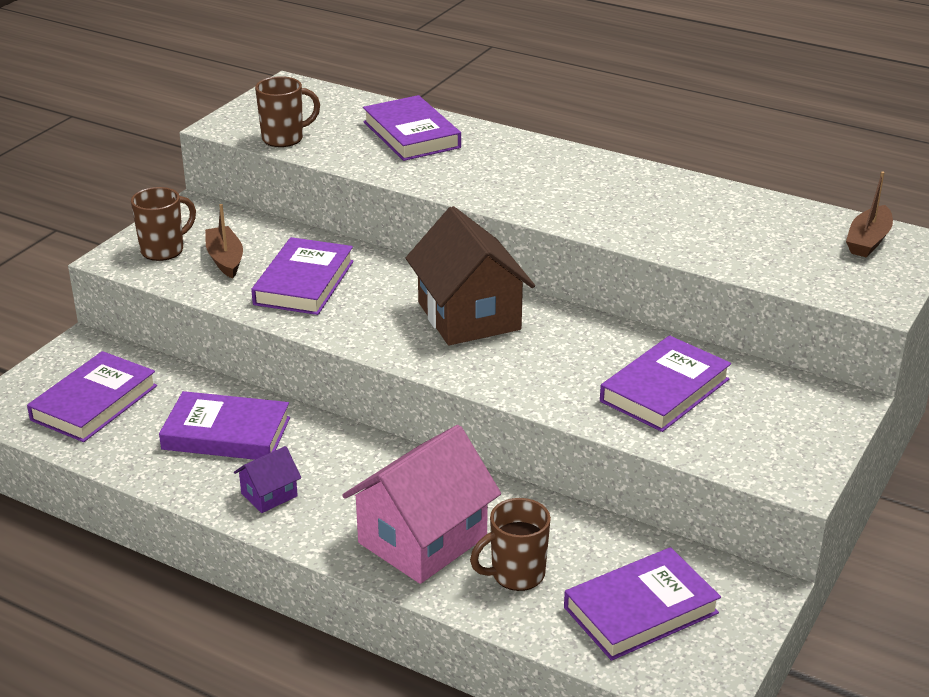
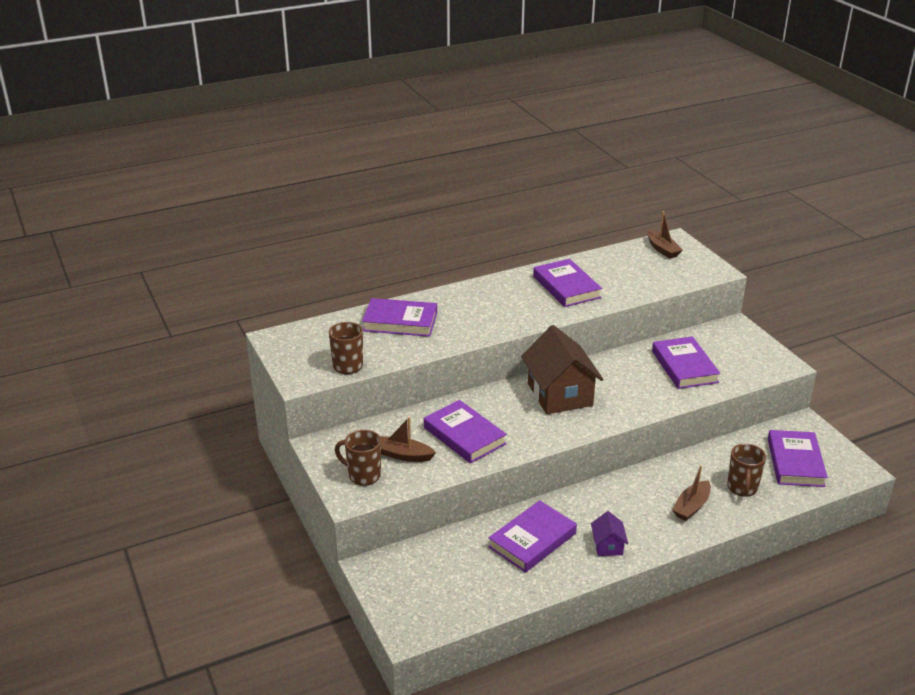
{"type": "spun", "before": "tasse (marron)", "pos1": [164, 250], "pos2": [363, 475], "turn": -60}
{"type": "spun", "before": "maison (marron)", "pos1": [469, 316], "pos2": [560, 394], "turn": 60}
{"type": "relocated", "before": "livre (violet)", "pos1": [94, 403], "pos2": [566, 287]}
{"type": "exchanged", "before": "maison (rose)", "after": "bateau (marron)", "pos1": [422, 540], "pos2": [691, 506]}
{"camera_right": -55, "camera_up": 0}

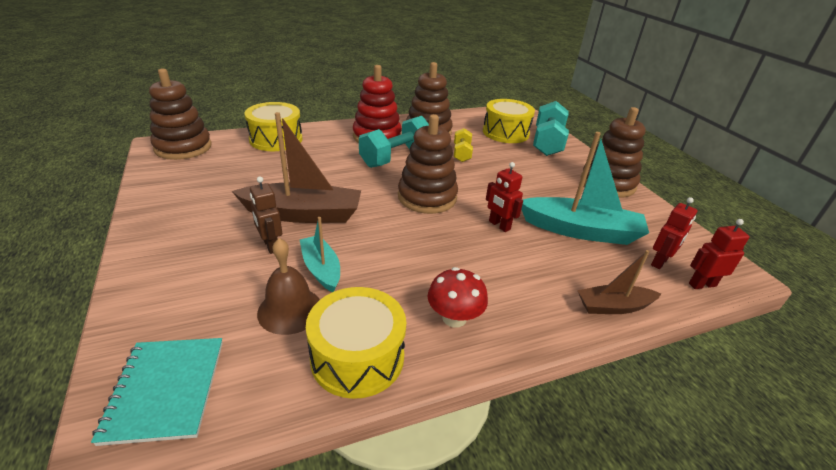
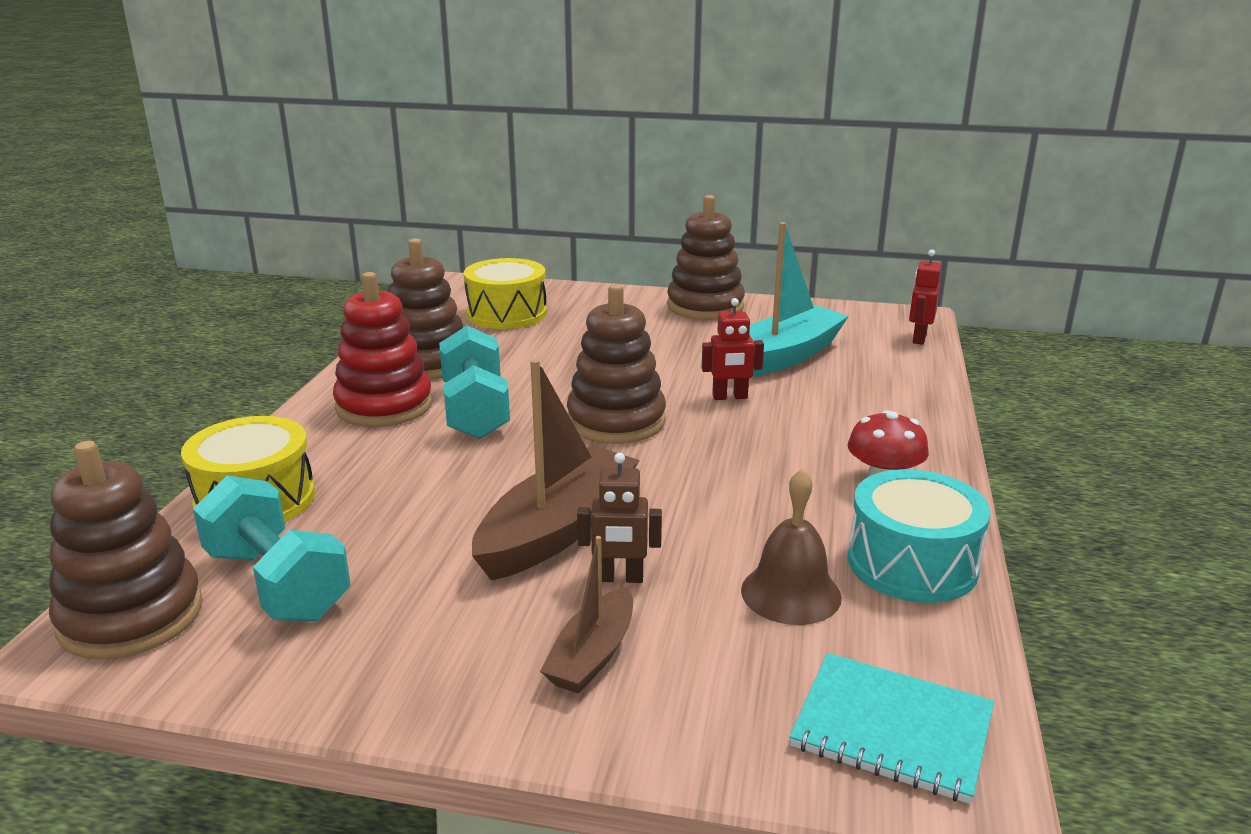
{"type": "relocated", "before": "haltère (turquoise)", "pos1": [547, 143], "pos2": [277, 584]}
{"type": "relocated", "before": "bateau (marron)", "pos1": [613, 307], "pos2": [592, 655]}
{"type": "colour", "before": "tambour (jaune)", "after": "tambour (turquoise)", "pos1": [357, 357], "pos2": [912, 563]}
{"type": "missing", "before": "bateau (turquoise)", "pos1": [321, 269]}
{"type": "missing", "before": "haltère (jaune)", "pos1": [462, 153]}
{"type": "missing", "before": "robot (rouge)", "pos1": [659, 262]}
{"camera_right": -55, "camera_up": -10}

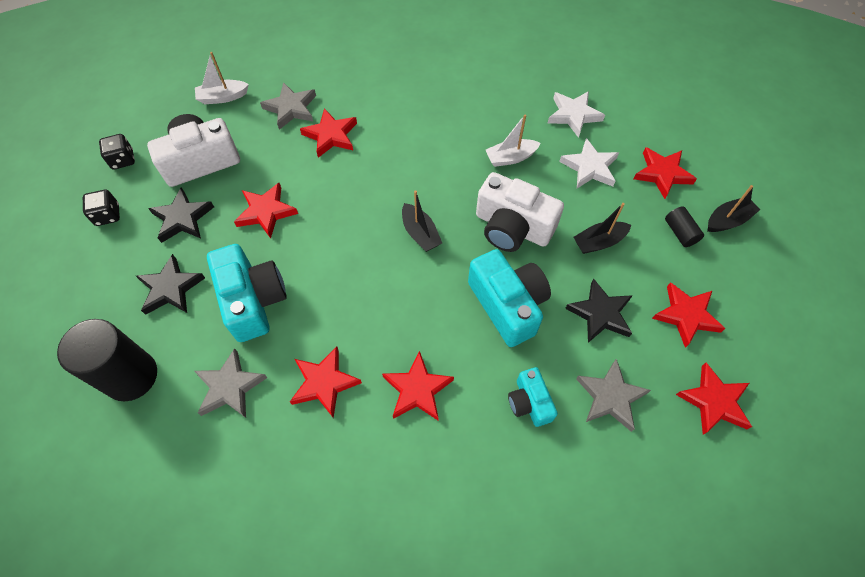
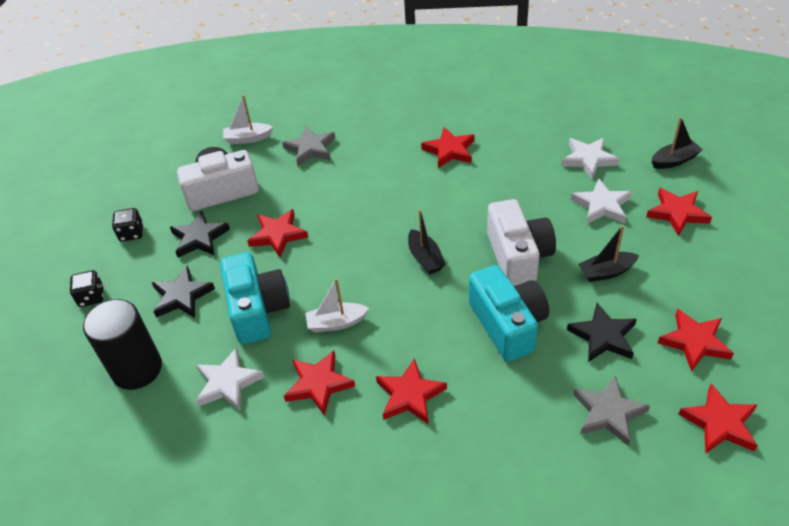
{"type": "relocated", "before": "dé (noir)", "pos1": [123, 160], "pos2": [91, 297]}
{"type": "colour", "before": "étoile (gris)", "after": "étoile (blanc)", "pos1": [230, 387], "pos2": [228, 383]}
{"type": "relocated", "before": "bateau (blanc)", "pos1": [510, 158], "pos2": [336, 323]}
{"type": "relocated", "before": "étoile (rouge)", "pos1": [331, 135], "pos2": [449, 150]}
{"type": "spun", "before": "appareil photo (blanc)", "pos1": [512, 227], "pos2": [518, 256], "turn": -135}
{"type": "relocated", "before": "bateau (noir)", "pos1": [727, 220], "pos2": [674, 161]}
{"type": "missing", "before": "appareil photo (turquoise)", "pos1": [529, 402]}
{"type": "missing", "before": "cylindre (noir)", "pos1": [680, 232]}
{"camera_right": 10, "camera_up": -15}

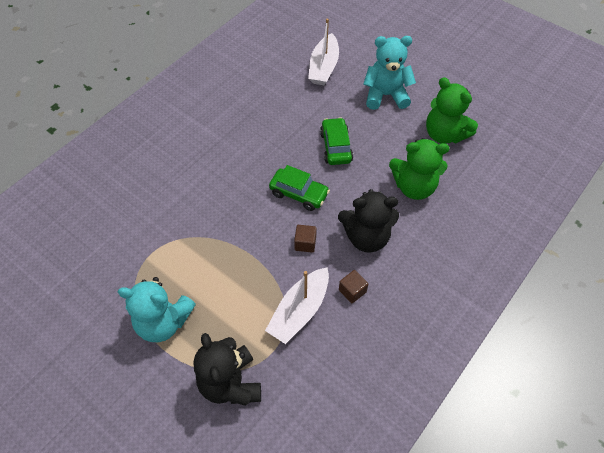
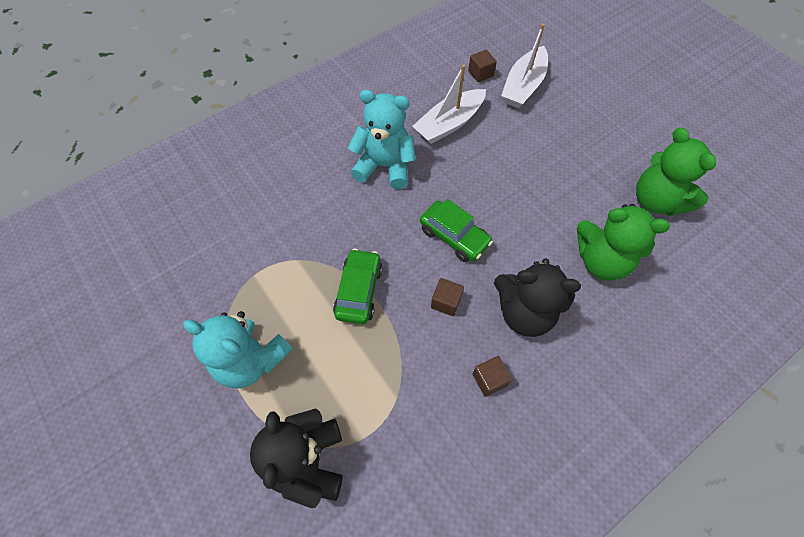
{"type": "relocated", "before": "voiture (vert)", "pos1": [335, 147], "pos2": [359, 291]}
{"type": "relocated", "before": "ours en peluche (turquoise)", "pos1": [385, 95], "pos2": [384, 166]}
{"type": "relocated", "before": "bateau (blanc)", "pos1": [299, 311], "pos2": [449, 124]}
{"type": "appeared", "after": "cube (marron)", "pos2": [480, 74]}
{"camera_right": 15, "camera_up": 5}

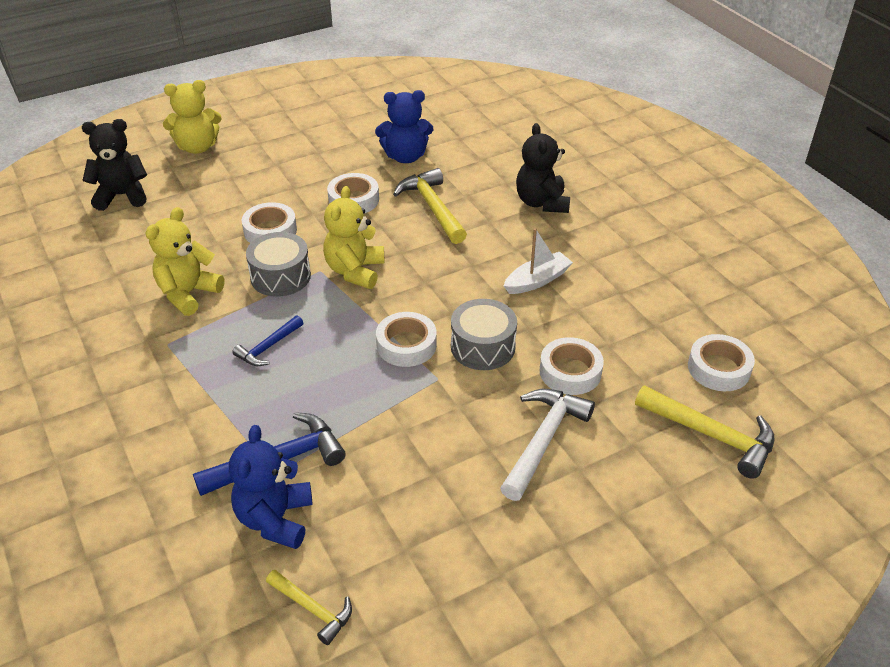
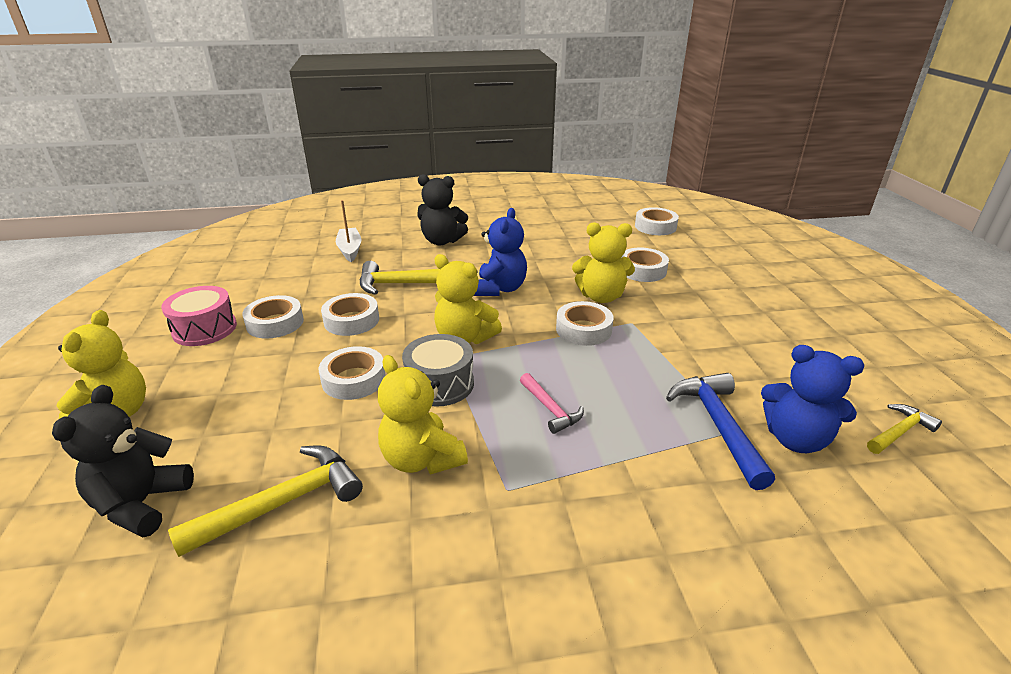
{"type": "appeared", "after": "tambour (rose)", "pos2": [205, 329]}
{"type": "relocated", "before": "marteau (jaune)", "pos1": [712, 435], "pos2": [283, 502]}
{"type": "appeared", "after": "ruban adhésif (blanc)", "pos2": [275, 323]}
{"type": "relocated", "before": "bateau (blanc)", "pos1": [537, 280], "pos2": [350, 250]}
{"type": "relocated", "before": "ours en peluche (bleu)", "pos1": [405, 156], "pos2": [500, 289]}
{"type": "colour", "before": "marteau (bleu)", "after": "marteau (rose)", "pos1": [268, 347], "pos2": [550, 409]}
{"type": "exchanged", "before": "tambour (gris)", "after": "ours en peluche (jaune)", "pos1": [483, 347], "pos2": [601, 297]}
{"type": "missing", "before": "marteau (blanc)", "pos1": [543, 440]}
{"camera_right": -70, "camera_up": -10}

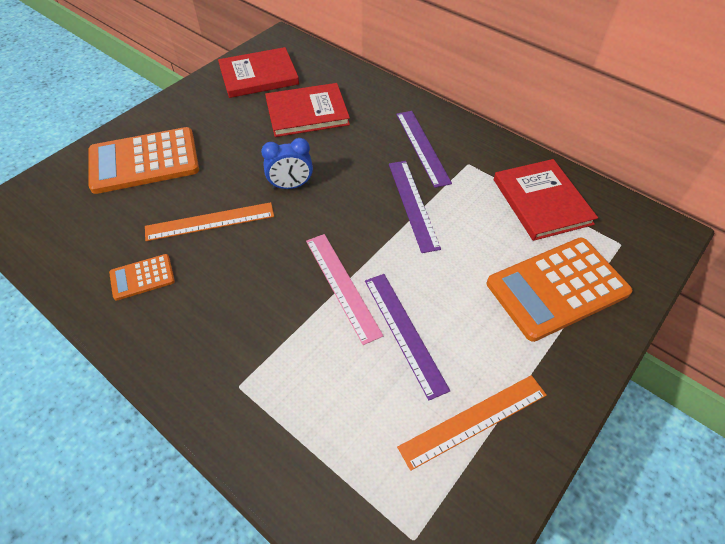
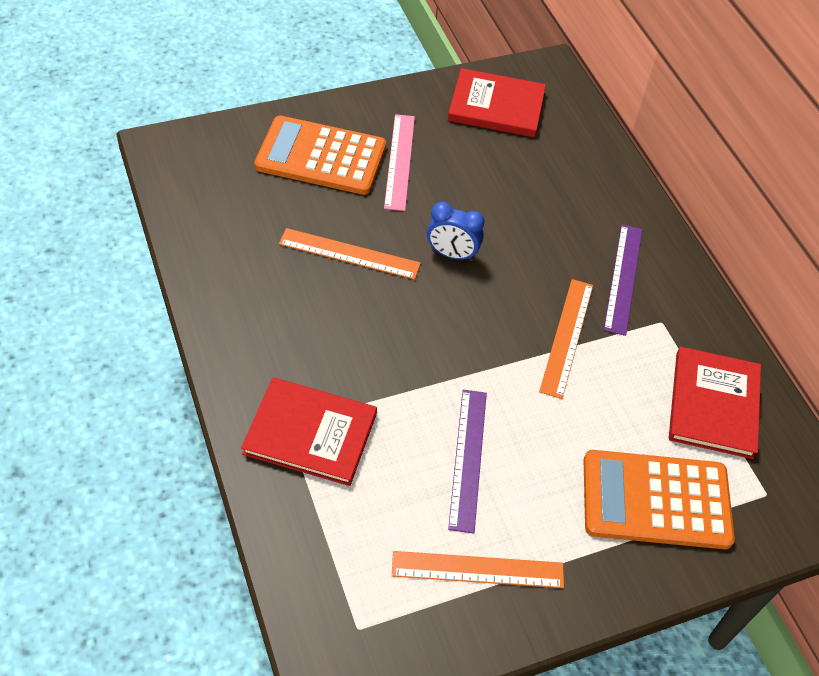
{"type": "relocated", "before": "livre (rouge)", "pos1": [307, 112], "pos2": [310, 433]}
{"type": "relocated", "before": "règle (rose)", "pos1": [342, 286], "pos2": [399, 161]}
{"type": "colour", "before": "règle (violet)", "after": "règle (orange)", "pos1": [413, 204], "pos2": [567, 337]}
{"type": "missing", "before": "calculatrice (orange)", "pos1": [142, 277]}
{"camera_right": 25, "camera_up": 0}

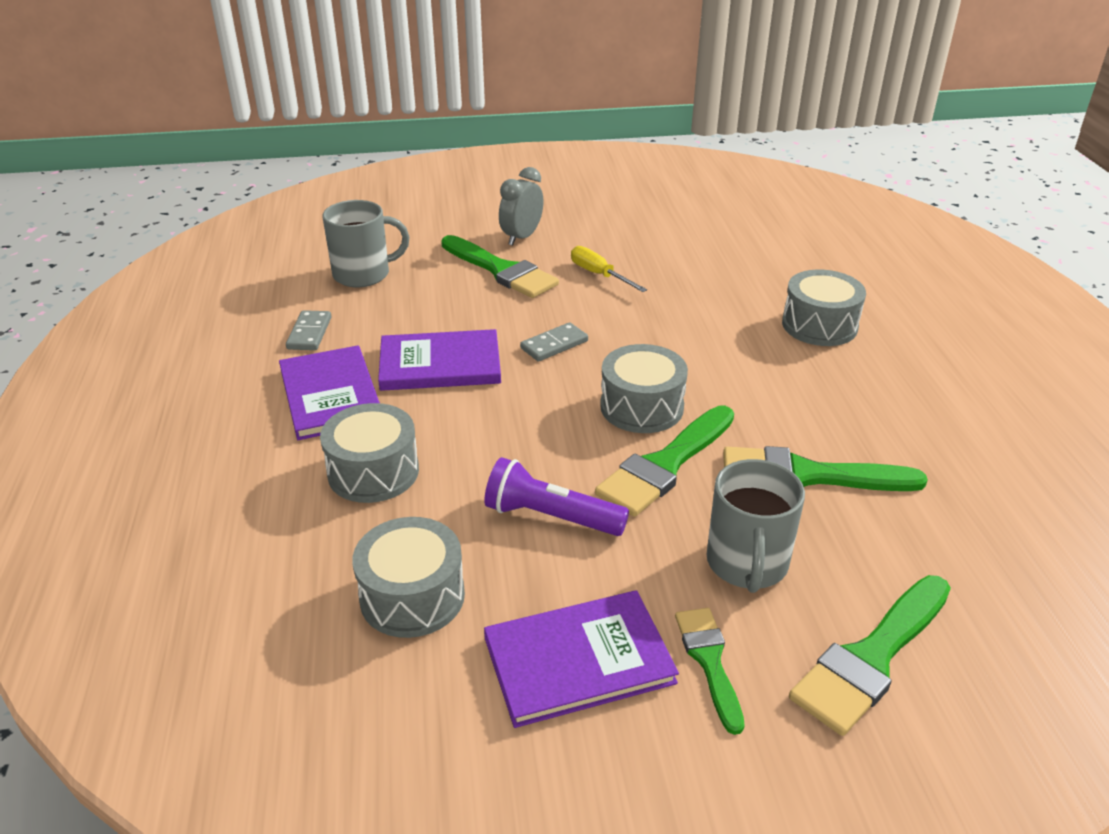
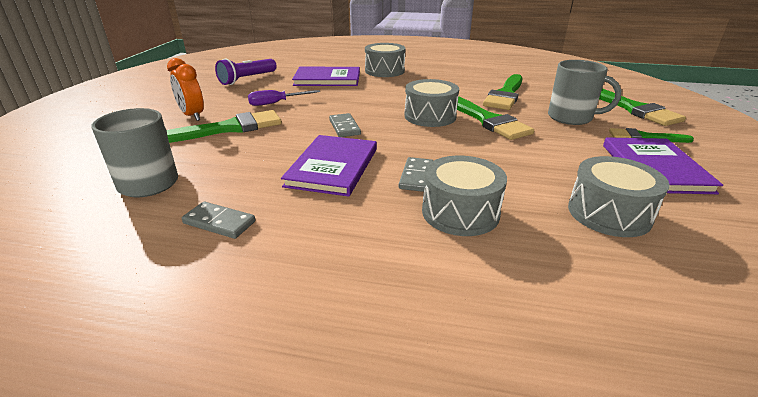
{"type": "colour", "before": "réveil (gris)", "after": "réveil (orange)", "pos1": [521, 237], "pos2": [192, 116]}
{"type": "relocated", "before": "lampe de poche (violet)", "pos1": [551, 517], "pos2": [247, 79]}
{"type": "colour", "before": "tournevis (jaune)", "after": "tournevis (violet)", "pos1": [599, 275], "pos2": [276, 103]}
{"type": "relocated", "before": "livre (violet)", "pos1": [330, 395], "pos2": [327, 79]}
{"type": "appeared", "after": "domino (gris)", "pos2": [416, 176]}
{"camera_right": -70, "camera_up": -5}

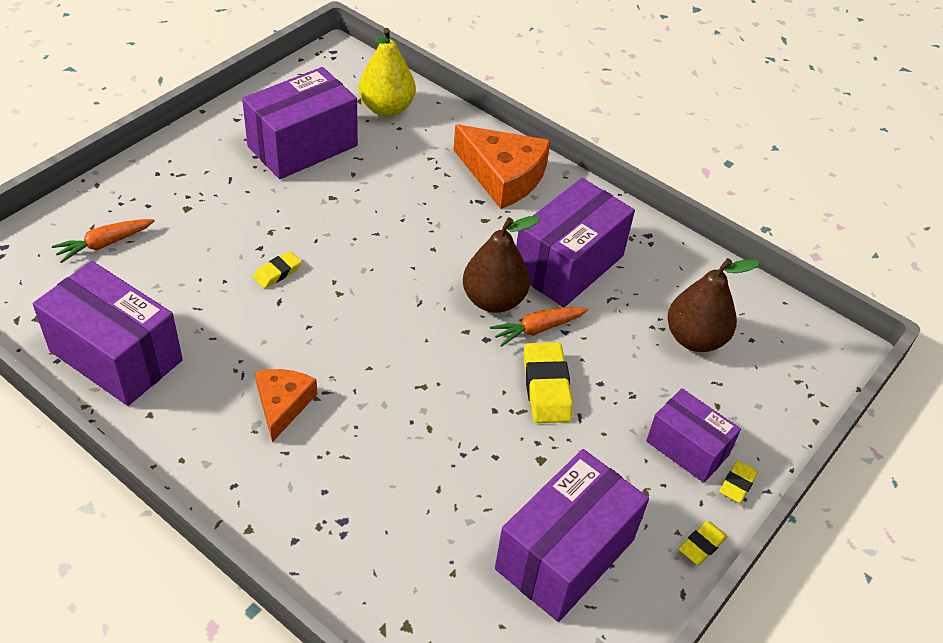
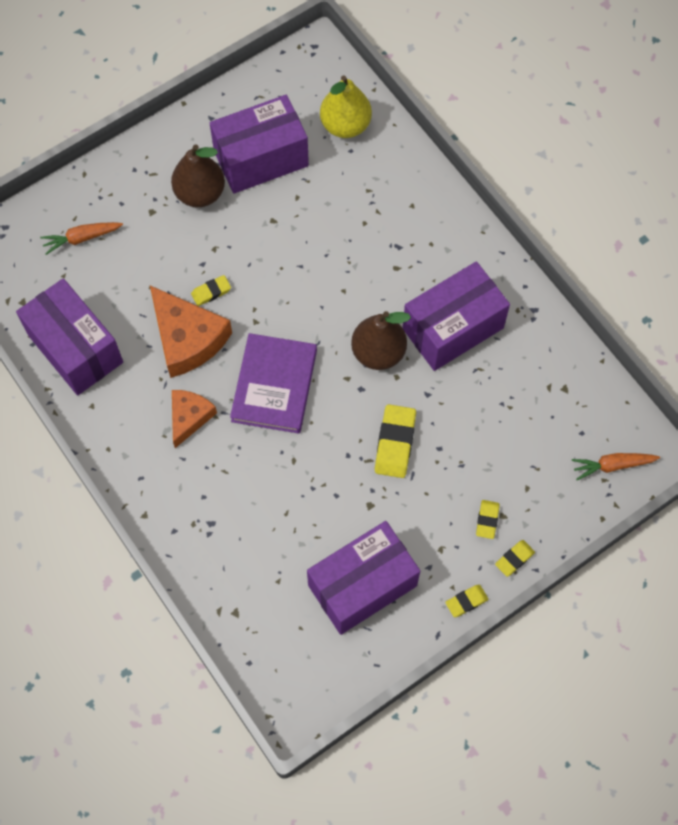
{"type": "relocated", "before": "fromage (orange)", "pos1": [503, 176], "pos2": [187, 339]}
{"type": "relocated", "before": "poire (marron)", "pos1": [695, 339], "pos2": [200, 193]}
{"type": "appeared", "after": "livre (violet)", "pos2": [274, 385]}
{"type": "exchanged", "before": "boîte (violet)", "after": "gomme (jaune)", "pos1": [687, 448], "pos2": [487, 520]}
{"type": "relocated", "before": "carotte (orange)", "pos1": [537, 329], "pos2": [612, 465]}
{"camera_right": 20, "camera_up": 20}

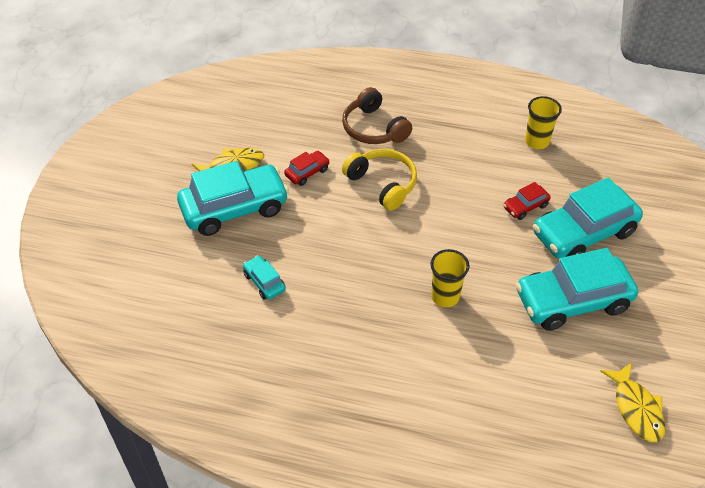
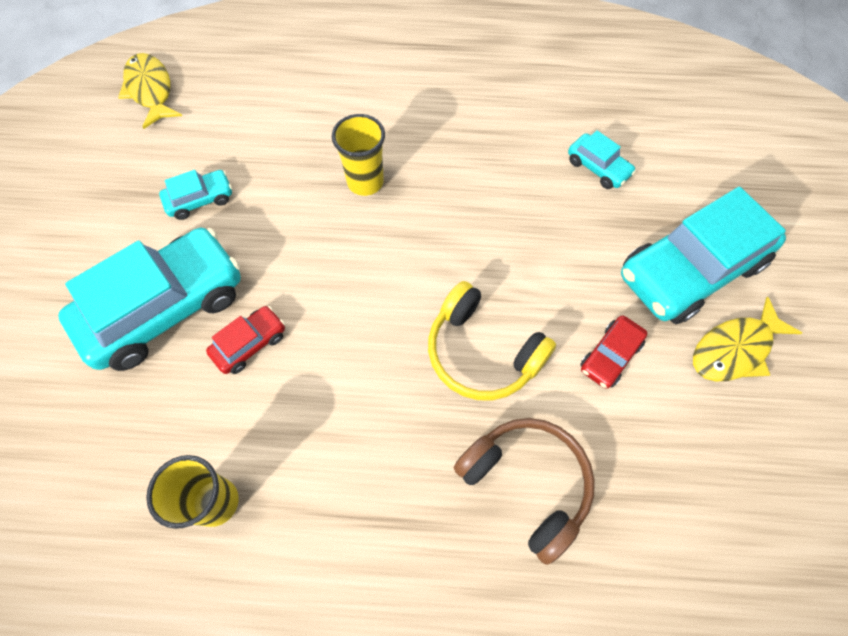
{"type": "size", "before": "voiture (turquoise)", "pos1": [572, 301], "pos2": [200, 200], "scale": 0.45}
{"camera_right": 170, "camera_up": 15}

